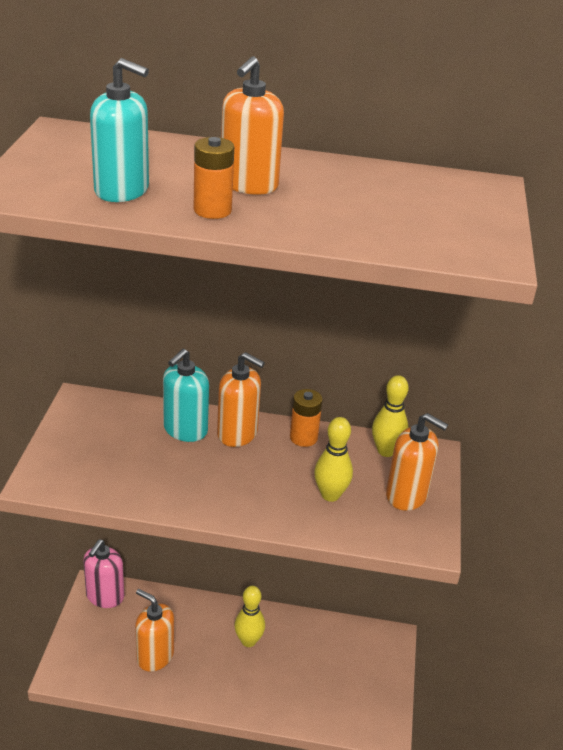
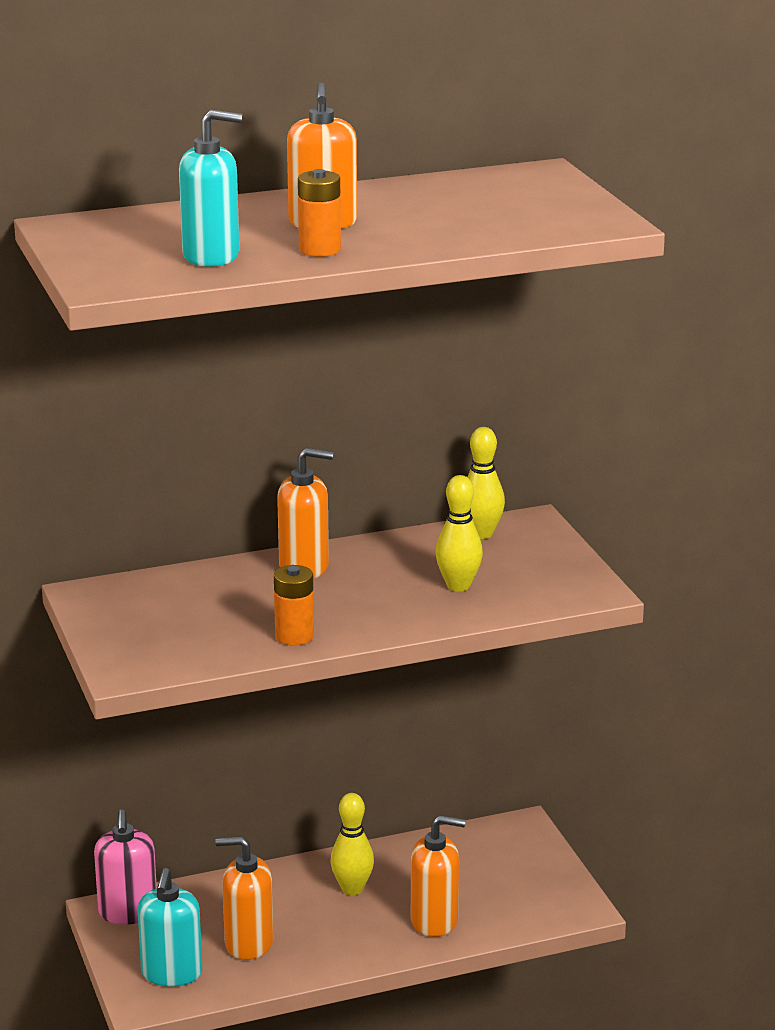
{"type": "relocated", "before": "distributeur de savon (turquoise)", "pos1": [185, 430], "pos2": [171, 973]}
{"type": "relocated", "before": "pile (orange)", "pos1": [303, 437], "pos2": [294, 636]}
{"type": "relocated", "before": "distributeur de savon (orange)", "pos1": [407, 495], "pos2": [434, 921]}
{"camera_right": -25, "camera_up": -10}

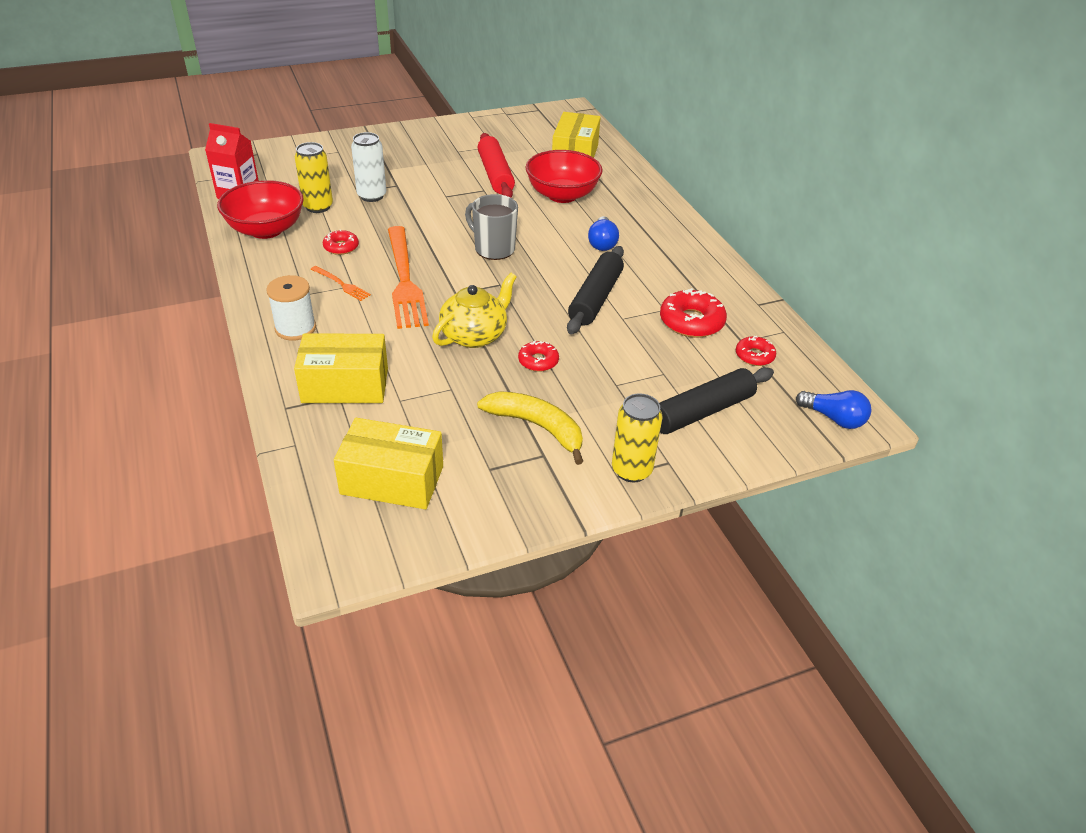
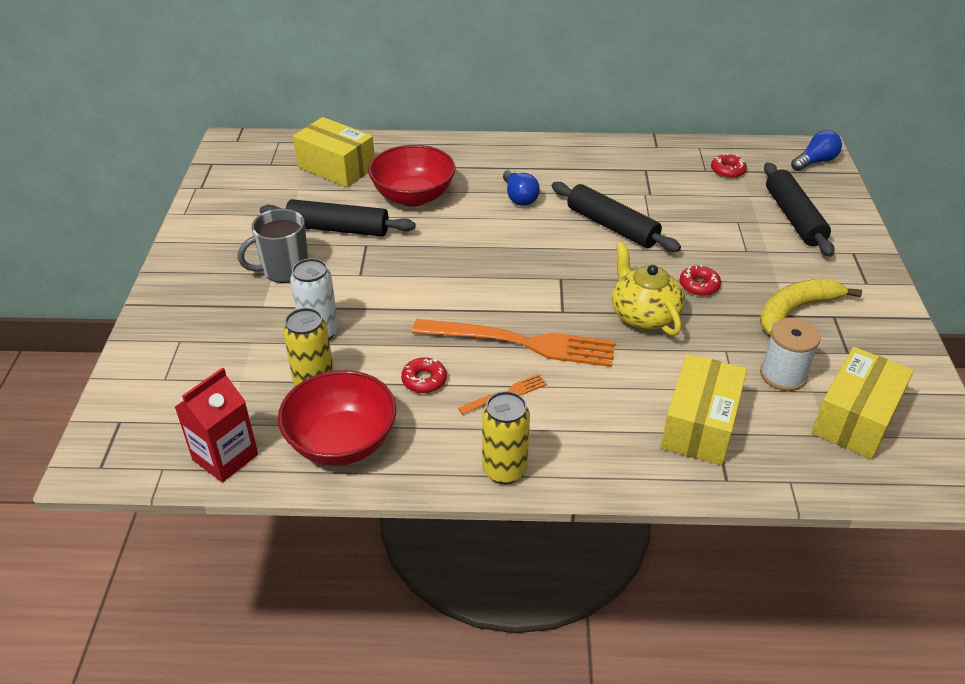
{"type": "relocated", "before": "tasse (gris)", "pos1": [493, 249], "pos2": [284, 270]}
{"type": "colour", "before": "rouleau à pâtisserie (rouge)", "after": "rouleau à pâtisserie (noir)", "pos1": [495, 174], "pos2": [338, 228]}
{"type": "relocated", "before": "canette (jaune)", "pos1": [631, 470], "pos2": [504, 470]}
{"type": "spun", "before": "ampoule (bleu)", "pos1": [602, 243], "pos2": [519, 197], "turn": 45}
{"type": "relocated", "before": "bobine (blanc)", "pos1": [295, 328], "pos2": [783, 375]}
{"type": "missing", "before": "beignet (rouge)", "pos1": [691, 322]}
{"camera_right": -65, "camera_up": 0}

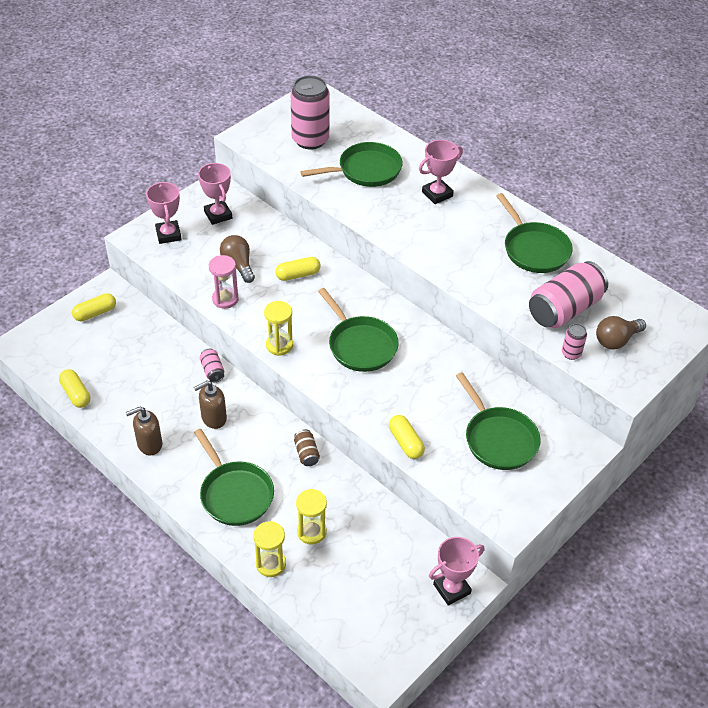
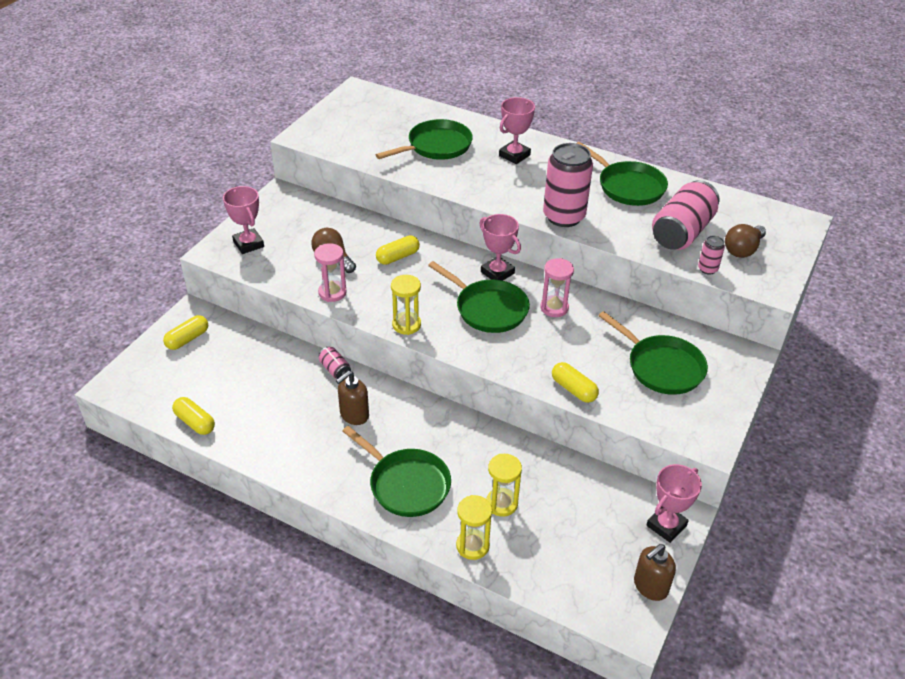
{"type": "relocated", "before": "trophée (rose)", "pos1": [218, 215], "pos2": [497, 273]}
{"type": "appeared", "after": "sablier (rose)", "pos2": [554, 308]}
{"type": "relocated", "before": "canette (rose)", "pos1": [310, 140], "pos2": [564, 217]}
{"type": "relocated", "before": "distributeur de savon (marron)", "pos1": [149, 444], "pos2": [650, 586]}
{"type": "missing", "before": "canette (marron)", "pos1": [306, 453]}
{"camera_right": -15, "camera_up": -5}

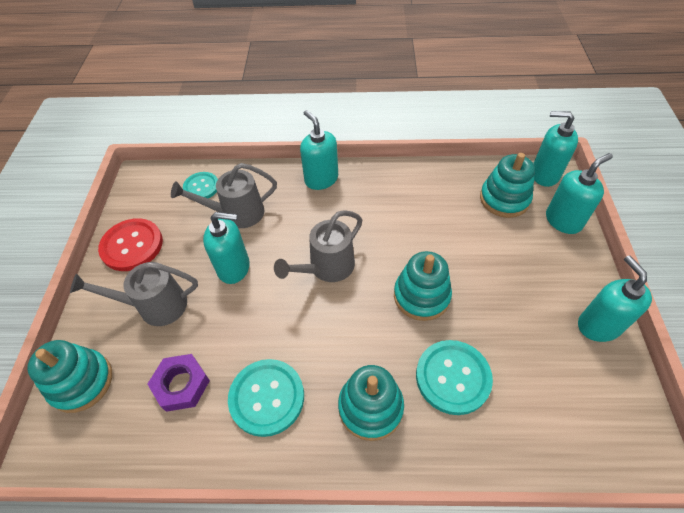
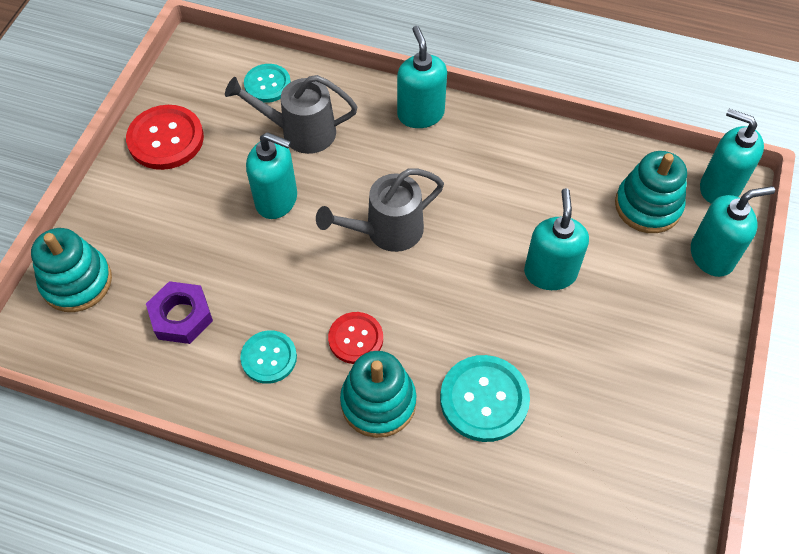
{"type": "size", "before": "bouton (turquoise)", "pos1": [267, 397], "pos2": [269, 358], "scale": 0.64}
{"type": "appeared", "after": "bouton (rouge)", "pos2": [356, 339]}
{"type": "relocated", "before": "distributeur de savon (turquoise)", "pos1": [598, 325], "pos2": [550, 272]}
{"type": "missing", "before": "arrosoir (gris)", "pos1": [155, 306]}
{"type": "missing", "before": "jouet à empiler (turquoise)", "pos1": [421, 296]}
{"camera_right": 15, "camera_up": 5}

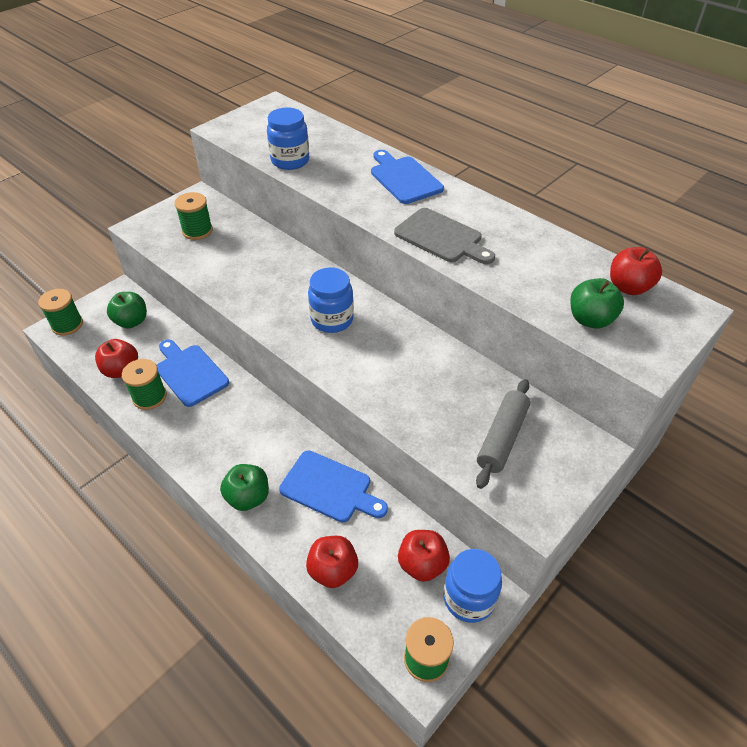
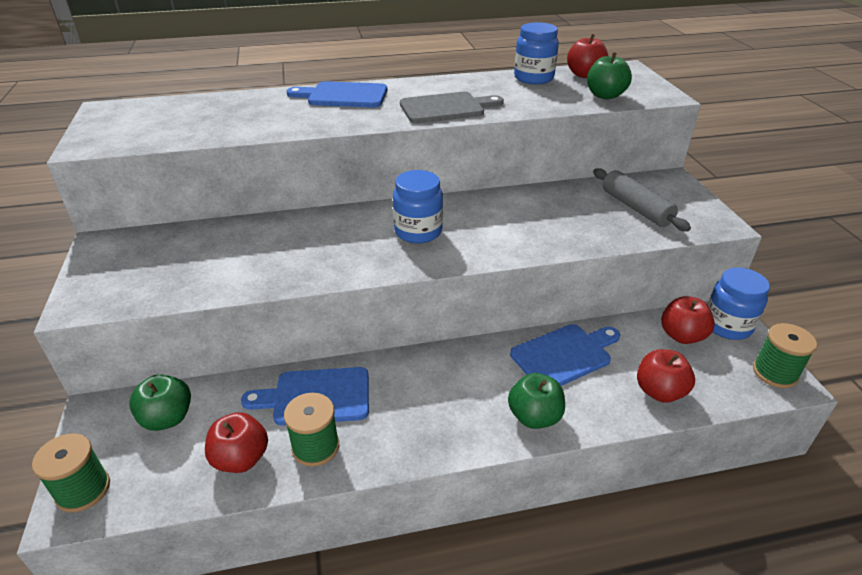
{"type": "relocated", "before": "bocal (bleu)", "pos1": [290, 161], "pos2": [533, 78]}
{"type": "missing", "before": "bobine (vert)", "pos1": [197, 231]}
{"camera_right": -55, "camera_up": -10}

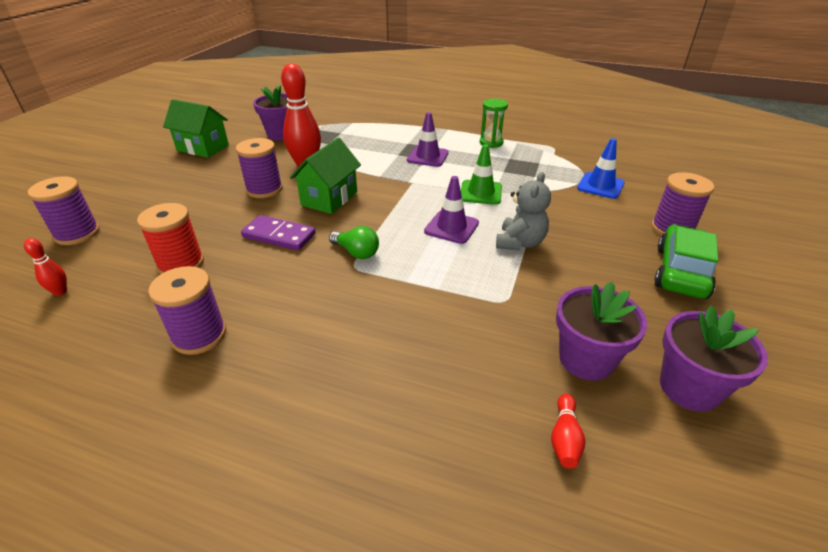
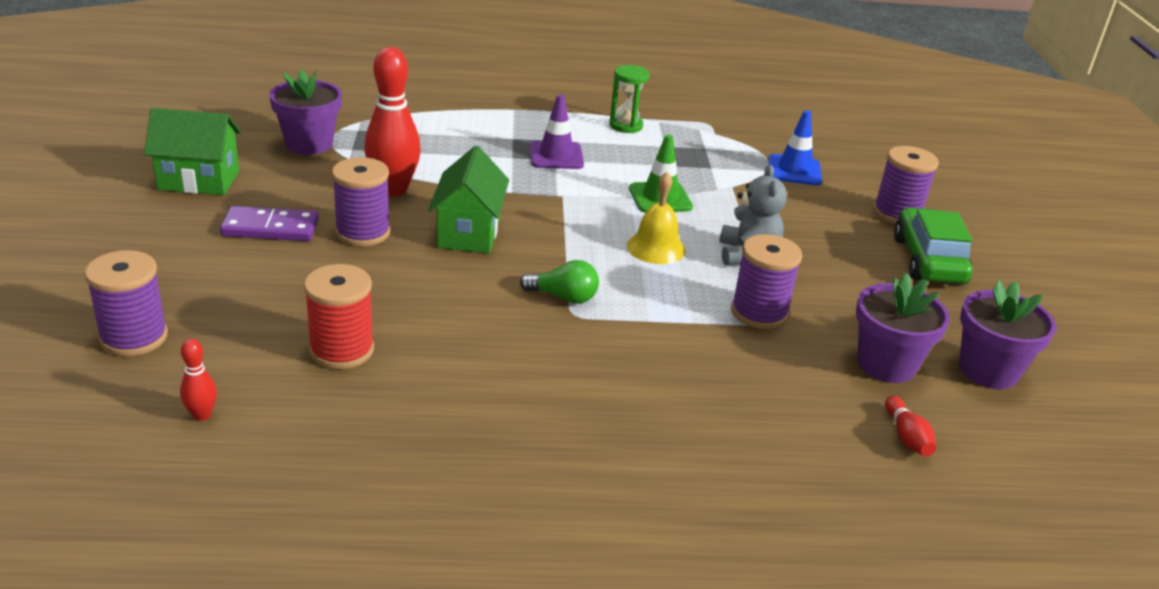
{"type": "relocated", "before": "domino (violet)", "pos1": [279, 236], "pos2": [270, 228]}
{"type": "exchanged", "before": "cône de chantier (violet)", "after": "cloche (jaune)", "pos1": [451, 227], "pos2": [656, 248]}
{"type": "relocated", "before": "bobine (violet)", "pos1": [199, 335], "pos2": [759, 313]}
{"camera_right": -25, "camera_up": -5}

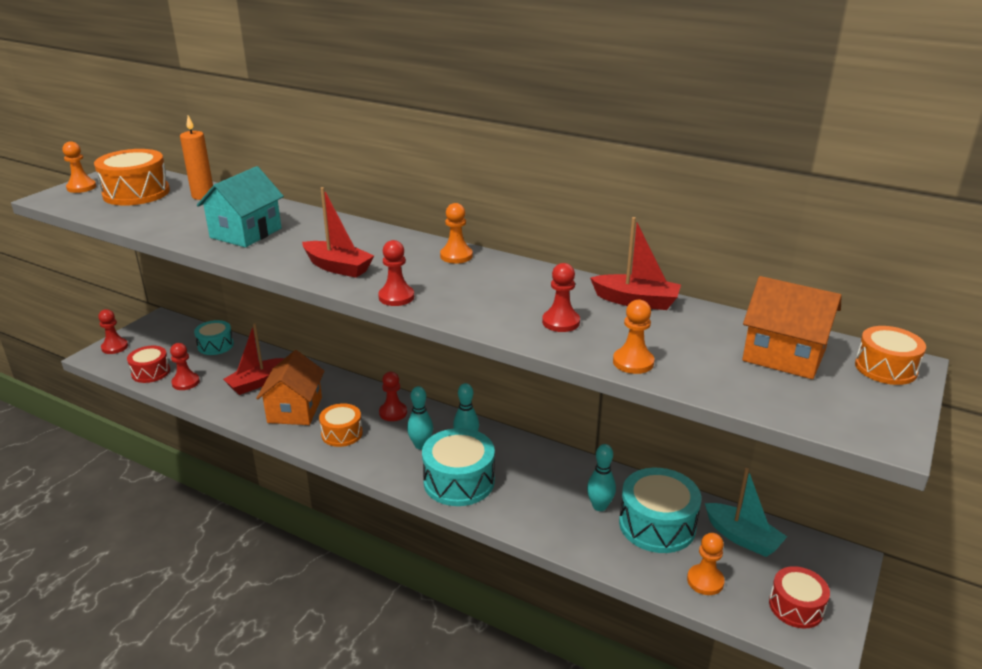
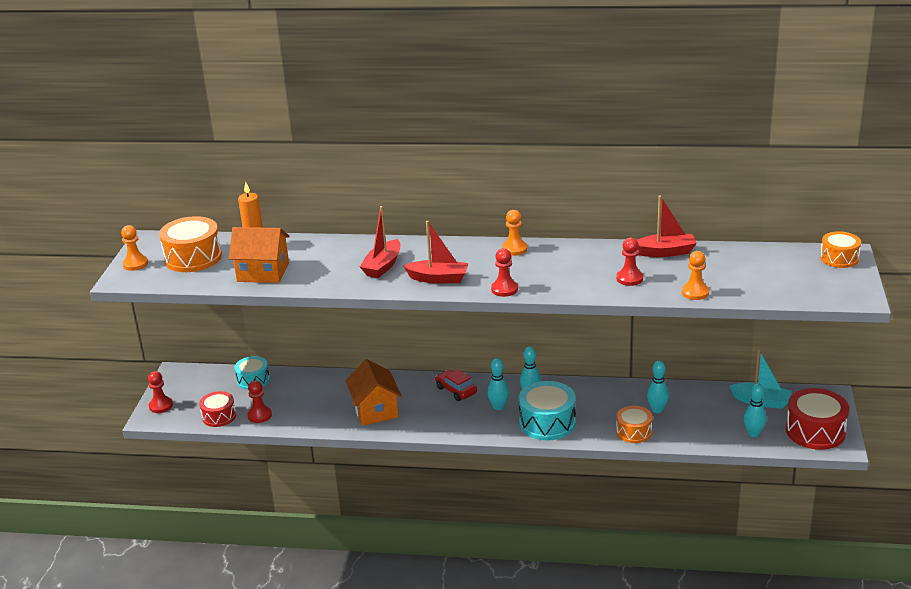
{"type": "relocated", "before": "maison (orange)", "pos1": [784, 355], "pos2": [263, 272]}
{"type": "relocated", "before": "bateau (rouge)", "pos1": [256, 383], "pos2": [382, 266]}
{"type": "exchanged", "before": "pion (rouge)", "after": "voiture (rouge)", "pos1": [393, 412], "pos2": [456, 390]}
{"type": "relocated", "before": "tambour (orange)", "pos1": [342, 433], "pos2": [633, 432]}
{"type": "exchanged", "before": "pion (orange)", "after": "quille (turquoise)", "pos1": [705, 581], "pos2": [753, 434]}
{"type": "size", "before": "tambour (rouge)", "pos1": [796, 607], "pos2": [815, 431], "scale": 1.62}
{"type": "missing", "before": "maison (turquoise)", "pos1": [246, 233]}
{"type": "missing", "before": "tambour (turquoise)", "pos1": [657, 525]}
{"camera_right": -20, "camera_up": 0}

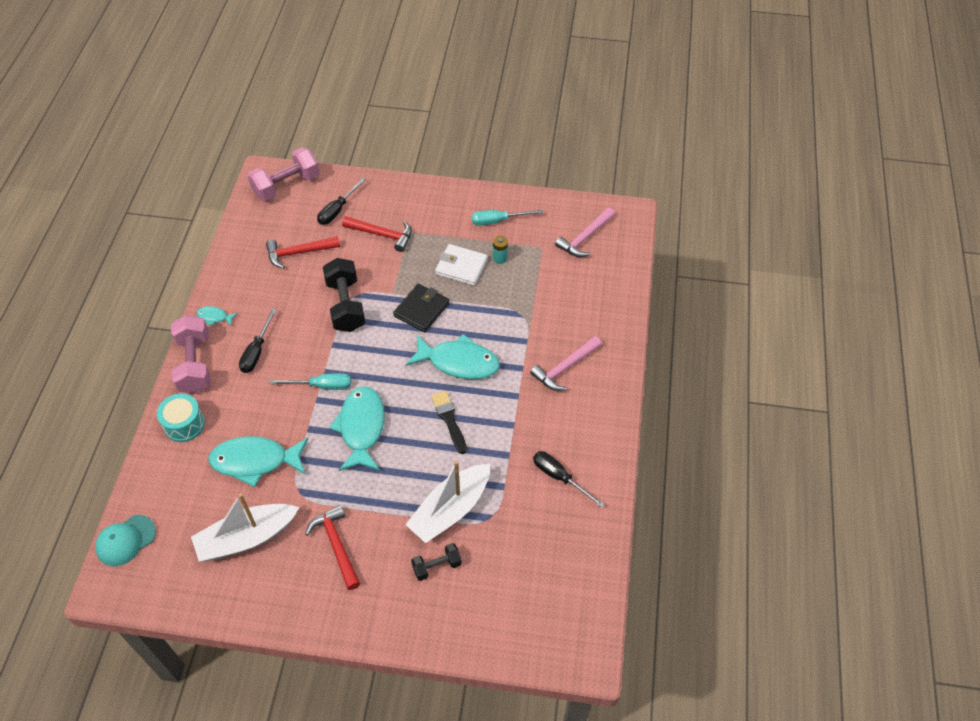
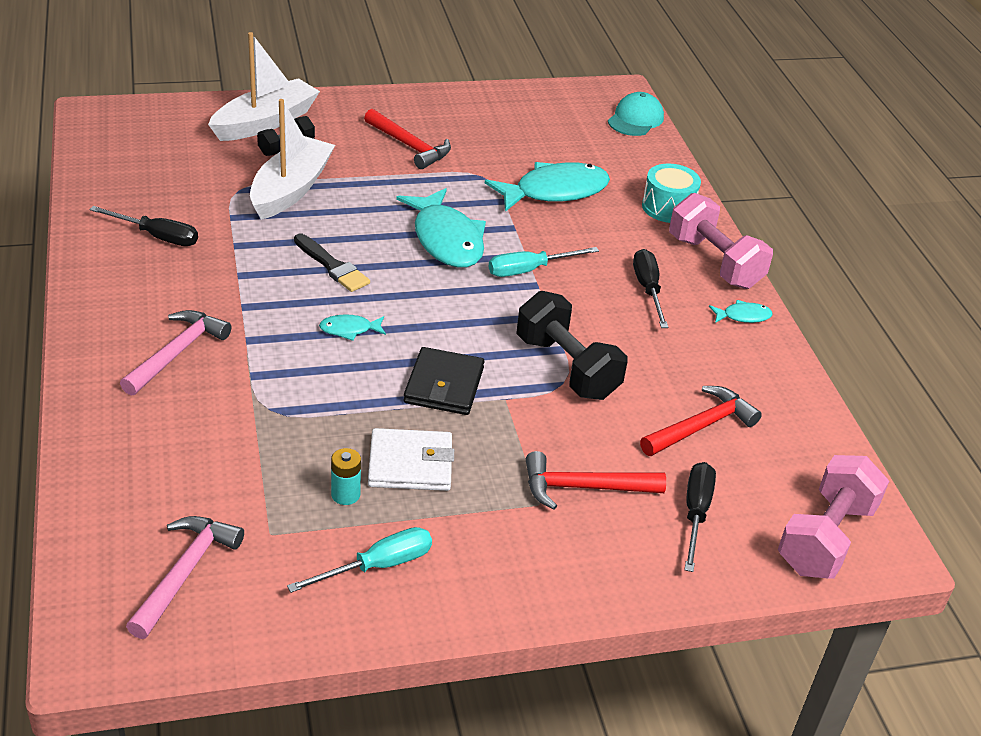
{"type": "relocated", "before": "bateau (blanc)", "pos1": [246, 538], "pos2": [265, 122]}
{"type": "size", "before": "poisson (turquoise)", "pos1": [458, 362], "pos2": [349, 330], "scale": 0.45}
{"camera_right": 155, "camera_up": -15}

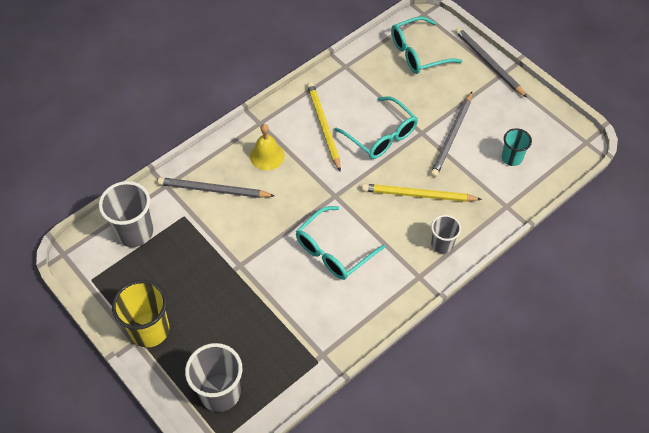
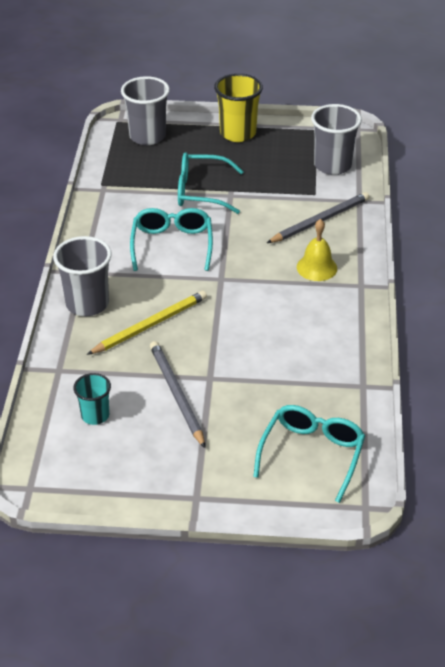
{"type": "size", "before": "gobelet (gris)", "pos1": [442, 244], "pos2": [87, 304], "scale": 1.68}
{"type": "relocated", "before": "lunettes (turquoise)", "pos1": [381, 136], "pos2": [201, 192]}
{"type": "missing", "before": "crayon (jaune)", "pos1": [323, 127]}
{"type": "missing", "before": "crayon (gris)", "pos1": [489, 63]}
{"camera_right": 135, "camera_up": -15}

